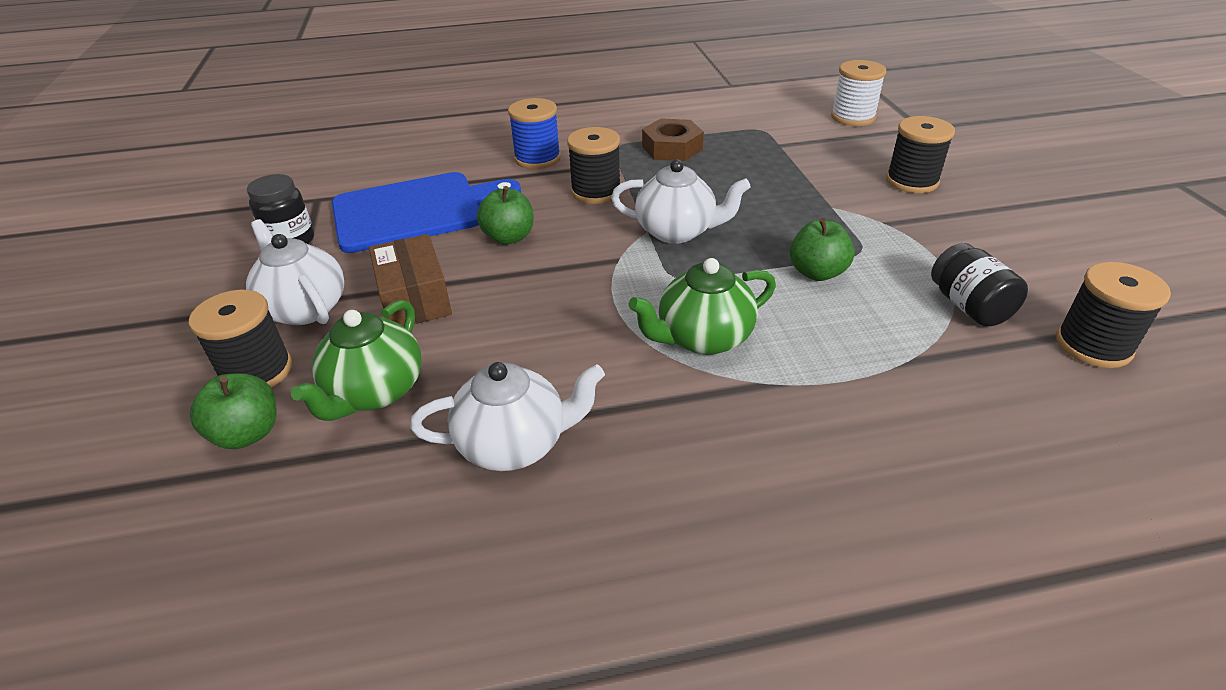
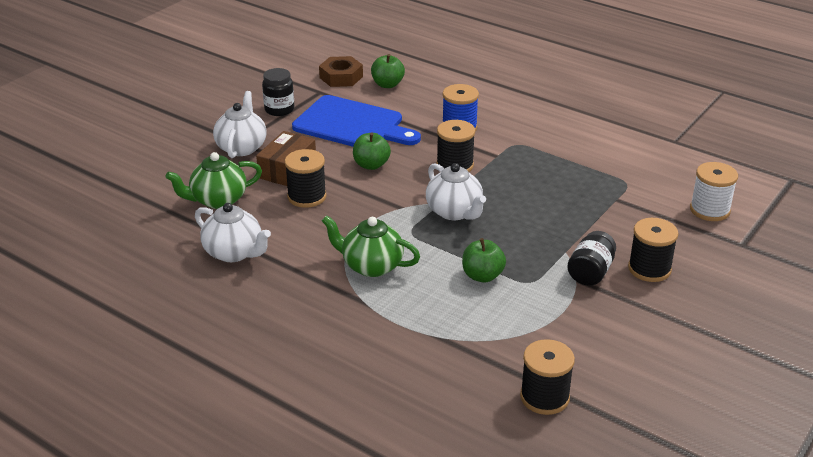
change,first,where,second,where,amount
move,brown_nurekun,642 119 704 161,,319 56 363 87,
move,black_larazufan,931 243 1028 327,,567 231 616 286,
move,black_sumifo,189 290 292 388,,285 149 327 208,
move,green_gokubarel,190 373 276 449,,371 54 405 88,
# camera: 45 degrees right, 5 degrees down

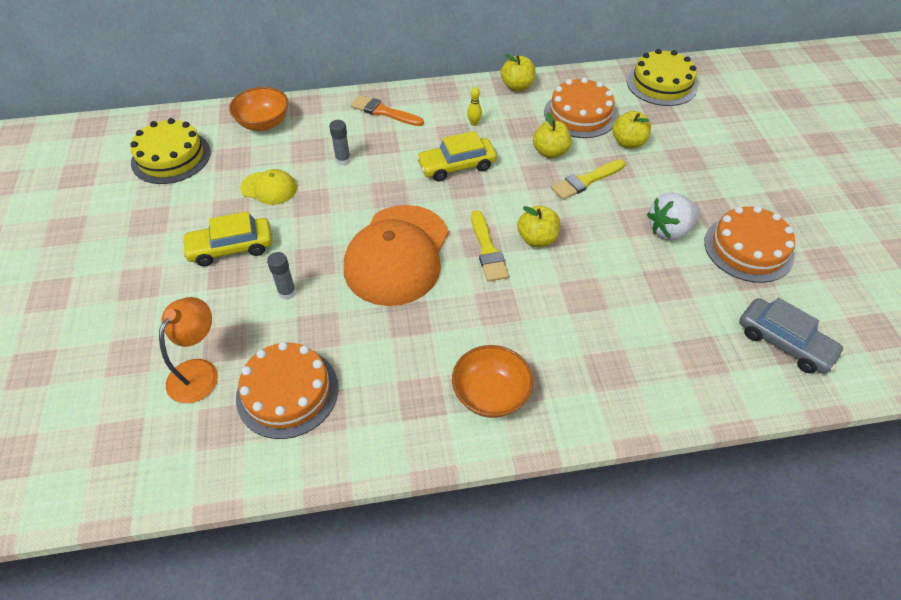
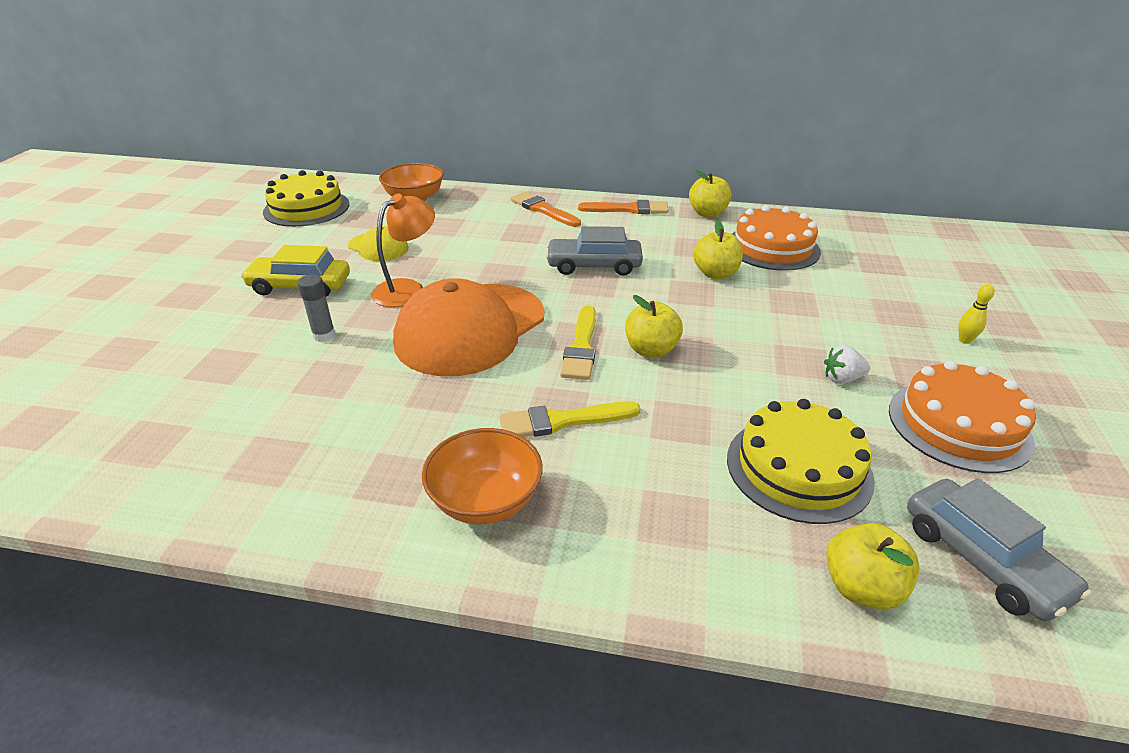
change,first,where,second,where,amount
move,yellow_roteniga,627 49 698 106,,727 399 875 524,
move,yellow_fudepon,467 87 482 126,,959 284 995 344,
move,yellow_gokubarel,612 111 651 148,,826 523 920 609,
delete,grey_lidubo,329 120 351 165,,,
recolor,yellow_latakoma,416 131 497 182,grey_latakoma,546 226 643 276,
move,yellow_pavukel,551 159 625 200,,500 401 640 437,
resize,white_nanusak,647 192 700 240,,824 345 870 384,x0.57
move,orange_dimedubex,159 297 218 403,,371 194 435 307,
delete,orange_roteniga,236 342 339 439,,,
insert,,,orange_pavukel,578 200 669 214,
# camera: 20 degrees right, 15 degrees down

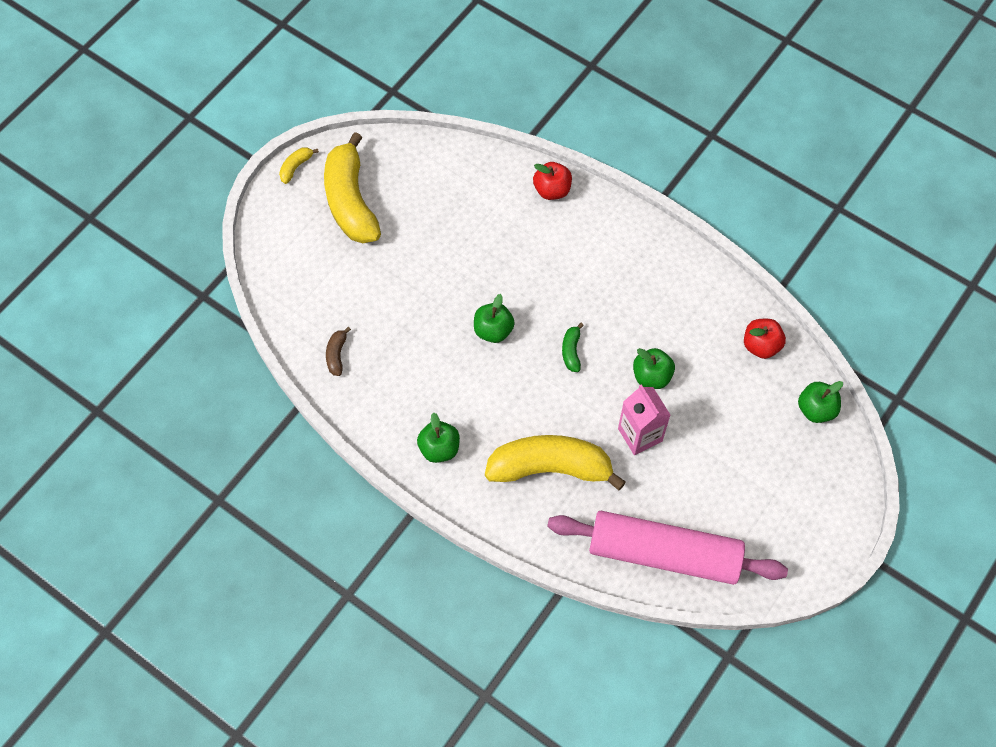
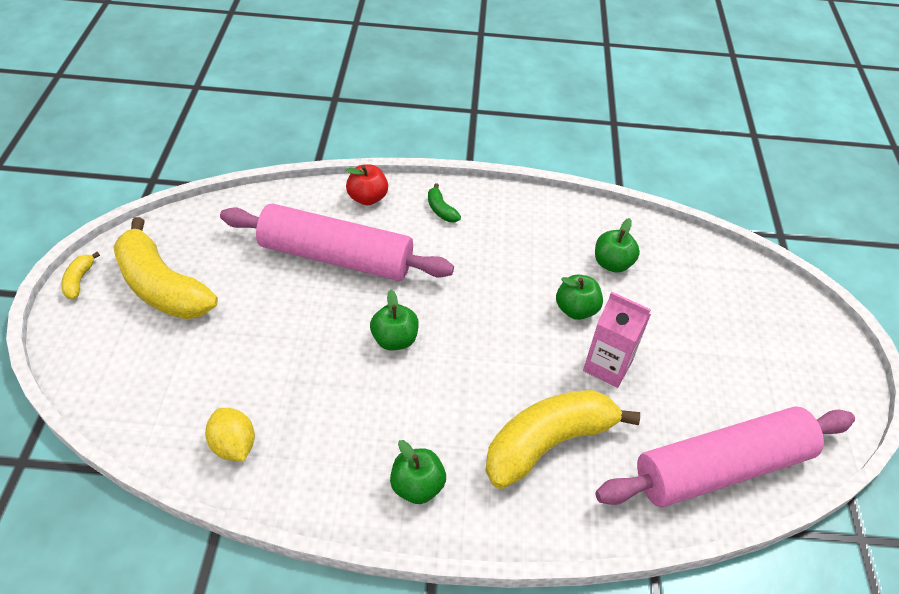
change,first,where,second,where,amount
delete,red_gokubarel,744 319 786 359,,,
move,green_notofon,562 323 584 372,,428 183 461 222,
replace,brown_notofon,326 327 351 376,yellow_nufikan,205 408 255 461,
move,green_gokubarel,798 381 843 423,,595 218 640 273,
insert,,,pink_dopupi,220 203 454 281,
# camera: 35 degrees left, 15 degrees down

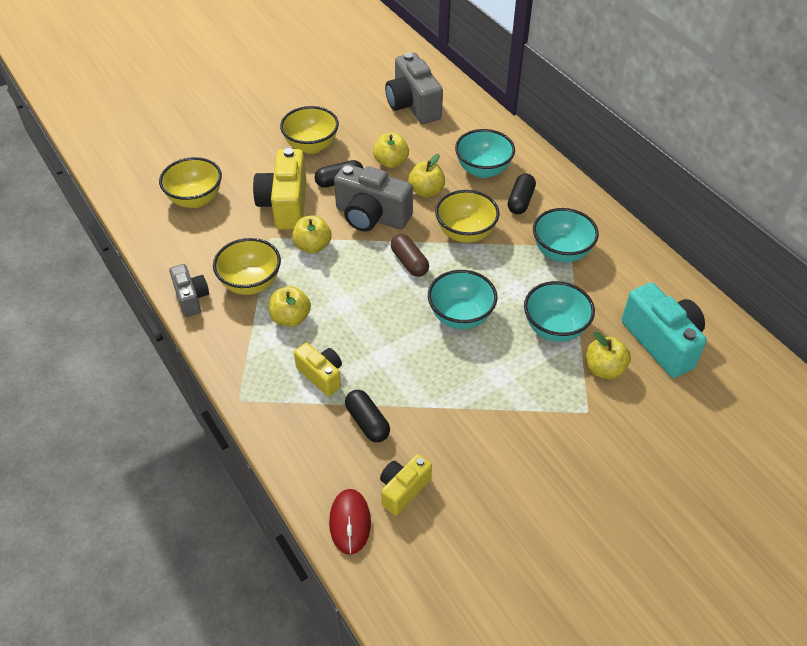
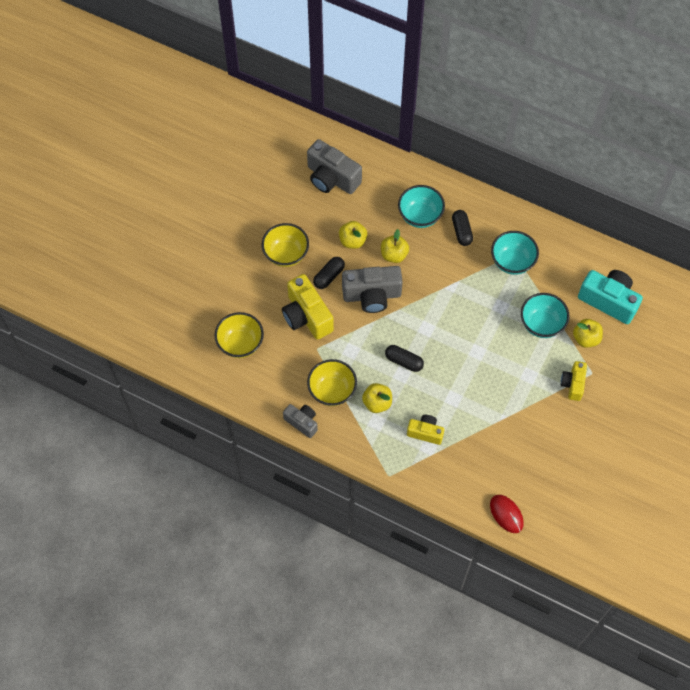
change,first,where,second,where,amount
delete,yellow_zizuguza,435 190 499 243,,,
delete,yellow_gokubarel,292 215 332 254,,,
delete,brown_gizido,391 234 429 277,,,
delete,turquoise_zizuguza,428 270 498 329,,,
move,black_gizido,345 390 390 442,,385 345 424 372,
move,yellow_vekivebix,380 454 432 516,,561 361 587 401,
# camera: 30 degrees left, 15 degrees up

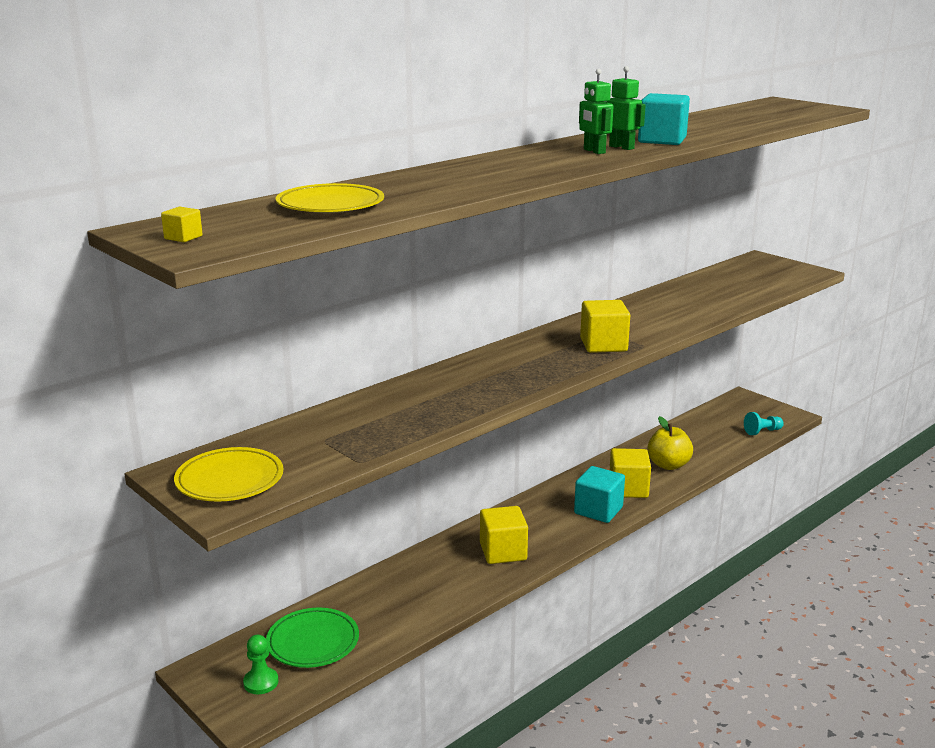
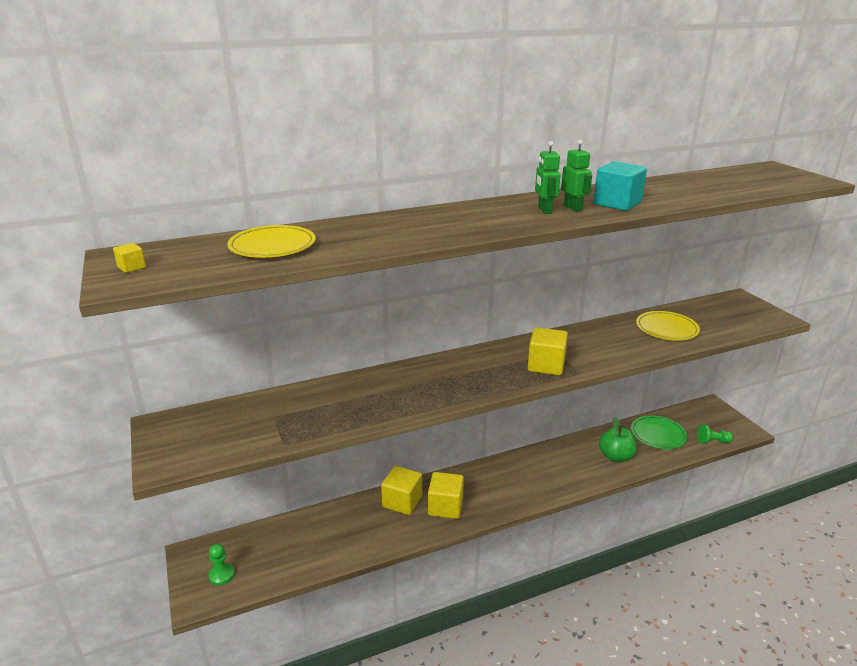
change,first,where,second,where,amount
recolor,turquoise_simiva,744 412 784 435,green_simiva,697 424 733 444,
recolor,yellow_gokubarel,647 416 693 470,green_gokubarel,599 417 637 462,
move,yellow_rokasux,174 447 283 501,,636 311 700 341,
move,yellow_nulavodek,610 448 651 498,,381 466 422 515,
delete,turquoise_nulavodek,574 466 625 523,,,
move,green_rokasux,266 608 359 668,,631 415 688 449,
# camera: 20 degrees right, 5 degrees up

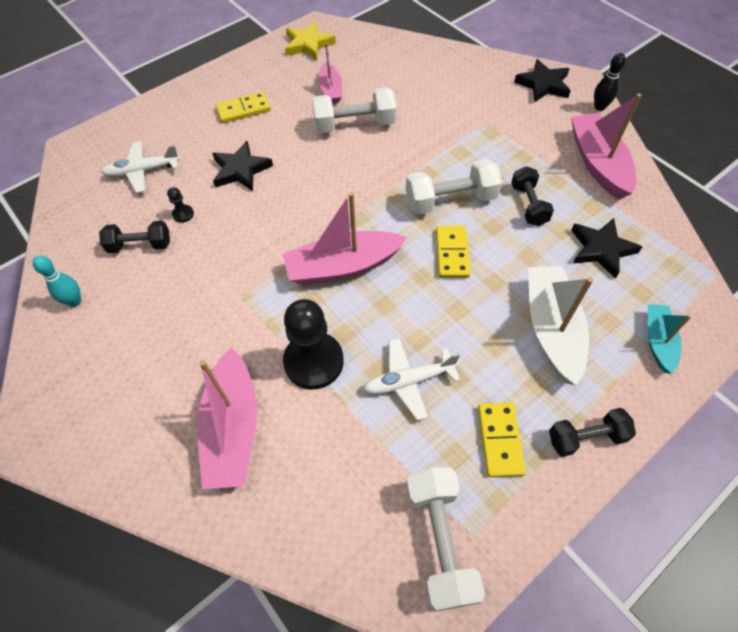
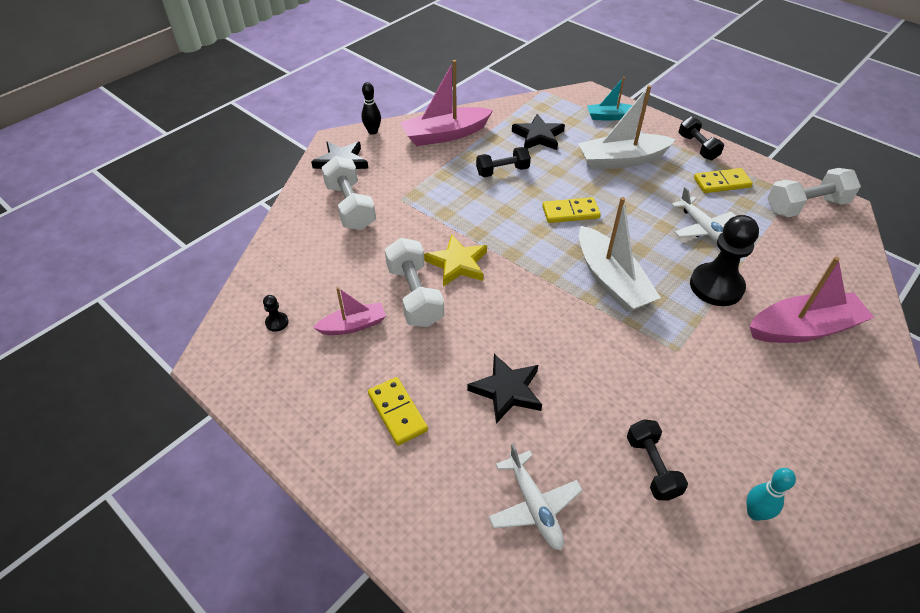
change,first,where,second,where,amount
move,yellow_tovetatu,285 21 336 61,,424 234 487 286,
move,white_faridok,406 159 502 215,,321 156 376 230,
move,black_simiva,167 187 194 223,,263 295 289 332,
recolor,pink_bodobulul,282 192 407 285,white_bodobulul,579 197 661 312,
# camera: 100 degrees left, 10 degrees down

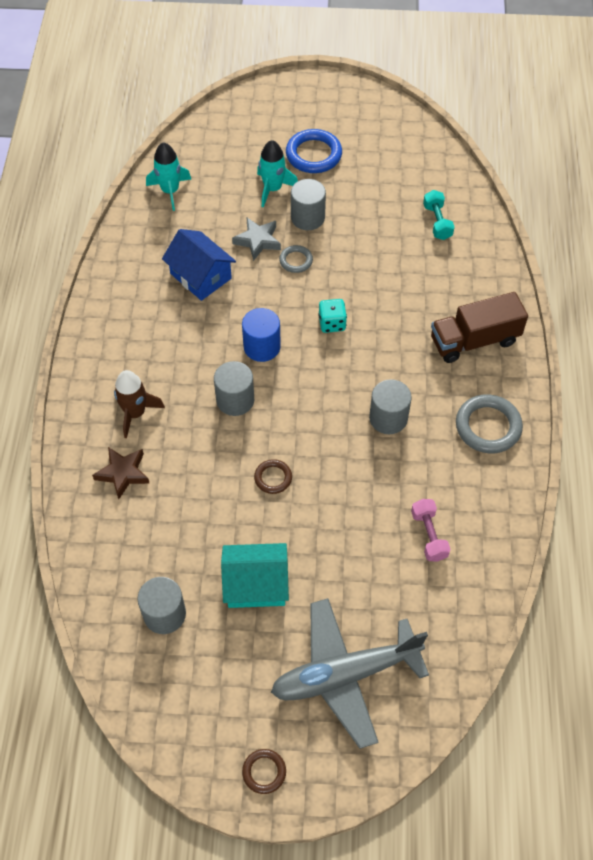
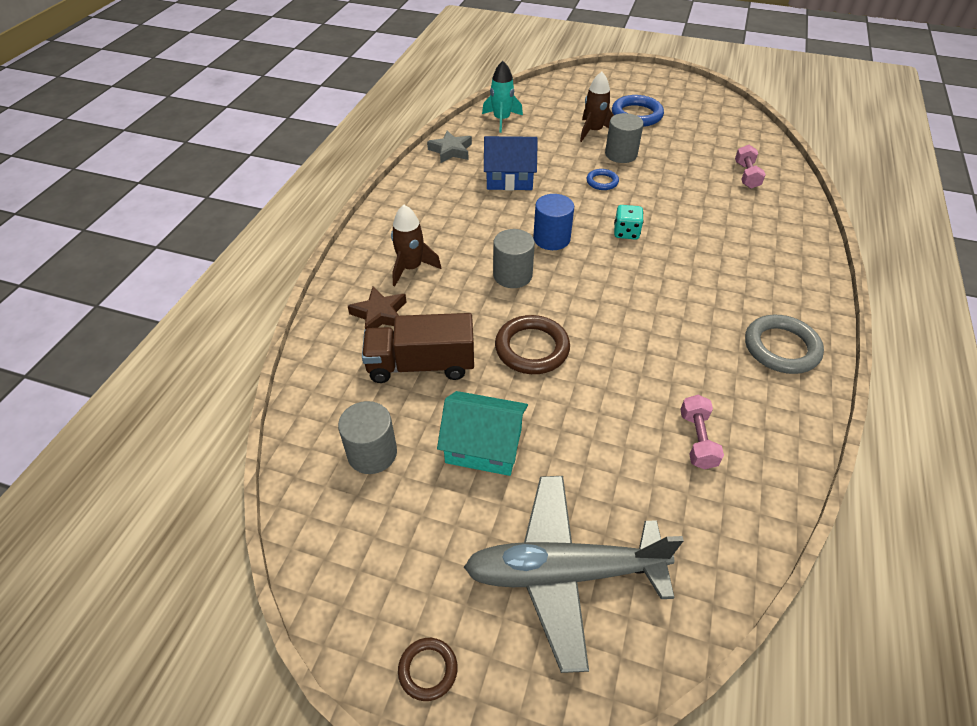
change,first,where,second,where,amount
recolor,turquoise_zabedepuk,257 140 298 208,brown_zabedepuk,580 72 614 142,
recolor,turquoise_faridok,423 190 455 240,pink_faridok,735 145 766 189,
move,grey_tovetatu,232 218 281 261,,427 131 472 163,
rotate,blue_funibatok,162 229 236 301,,484 136 538 191,60 degrees counterclockwise
recolor,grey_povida,279 245 313 273,blue_povida,586 169 619 190,
move,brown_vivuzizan,431 292 528 363,,362 313 474 383,
delete,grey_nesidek,369 379 412 434,,,
resize,brown_povida,254 459 292 494,,495 315 570 374,x1.80
# camera: 15 degrees right, 10 degrees down

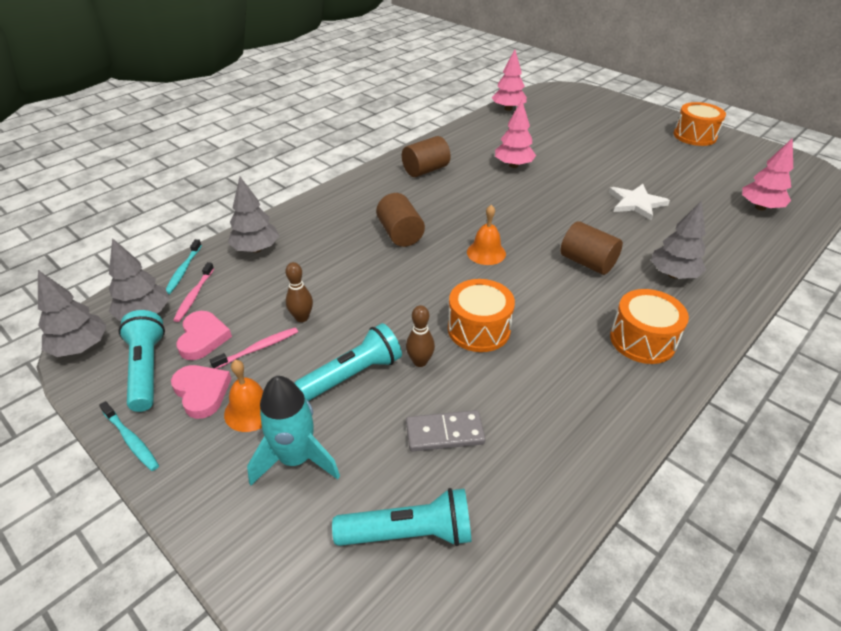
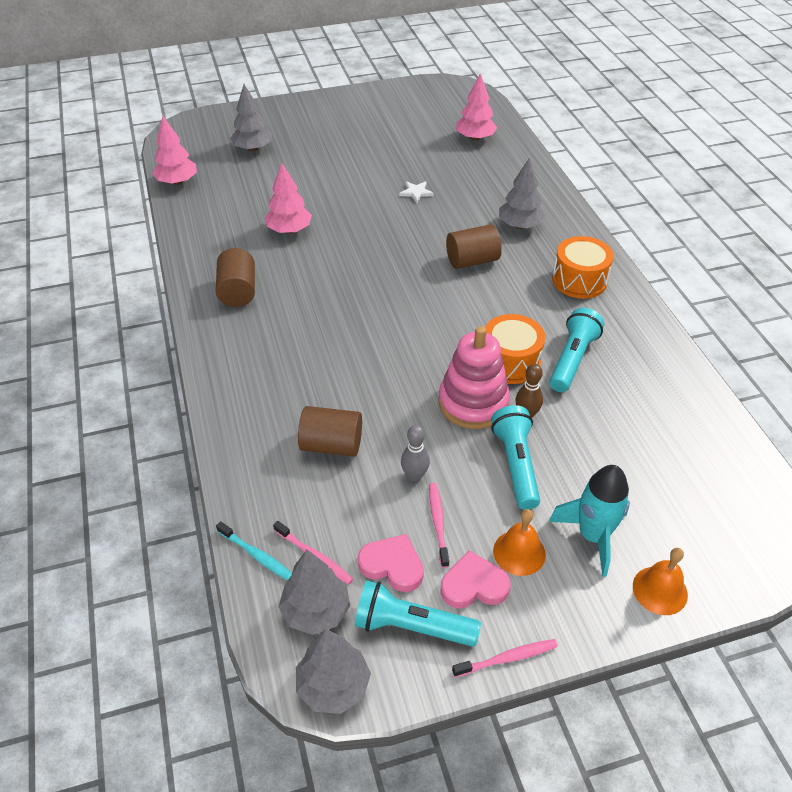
change,first,where,second,where,amount
delete,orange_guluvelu,674 102 726 146,,,
move,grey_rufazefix,228 177 279 253,,230 84 272 152,
resize,white_tovetatu,609 184 670 221,,399 181 434 203,x0.58
move,brown_nesidek,376 193 425 247,,298 406 362 457,
move,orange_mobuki,467 205 506 265,,633 548 688 615,
recolor,brown_fudepon,285 262 313 322,grey_fudepon,401 425 430 481,
recolor,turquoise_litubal,99 401 159 471,pink_litubal,452 639 558 677,
delete,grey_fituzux,406 410 486 452,,,
move,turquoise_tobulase,332 488 472 546,,549 308 604 392,
insert,,,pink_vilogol,439 326 510 429,
# camera: 60 degrees left, 5 degrees up

